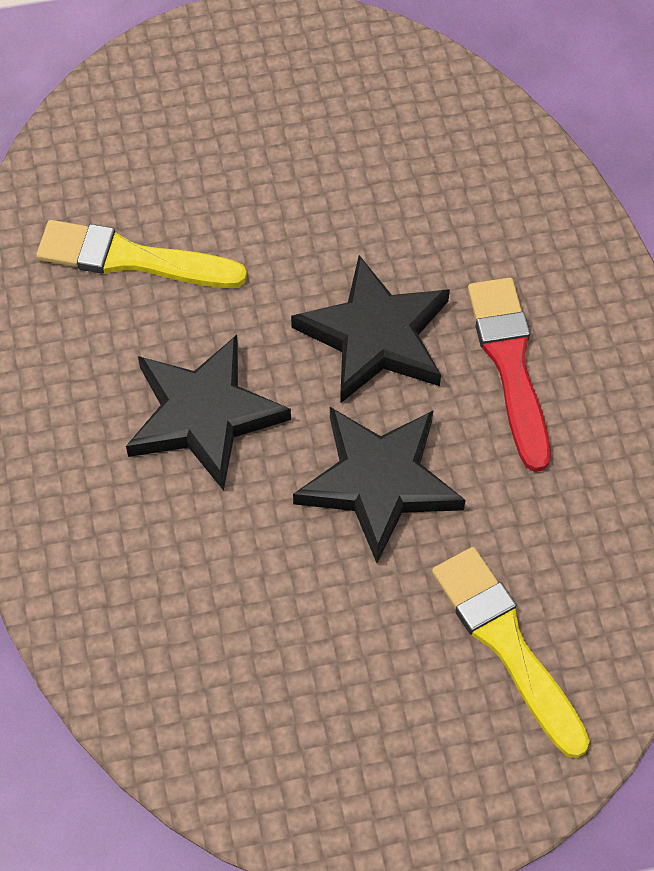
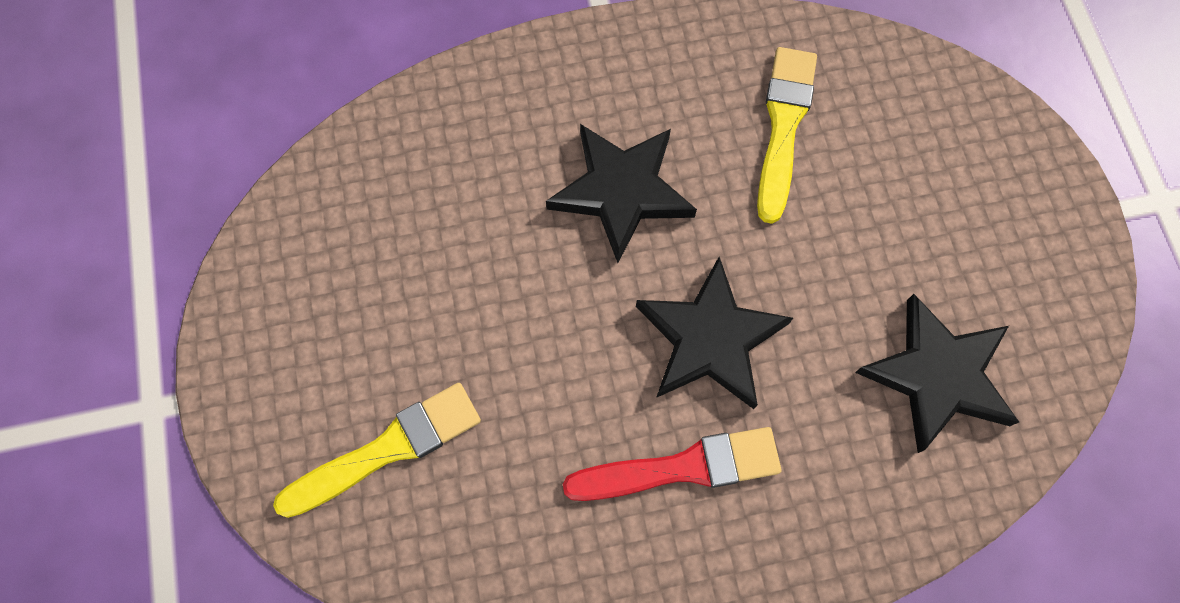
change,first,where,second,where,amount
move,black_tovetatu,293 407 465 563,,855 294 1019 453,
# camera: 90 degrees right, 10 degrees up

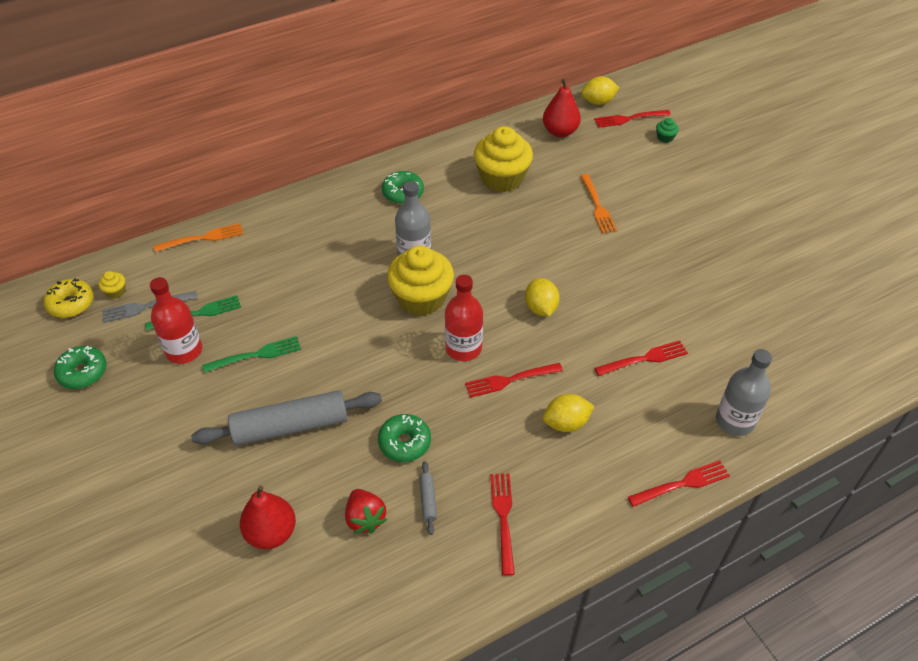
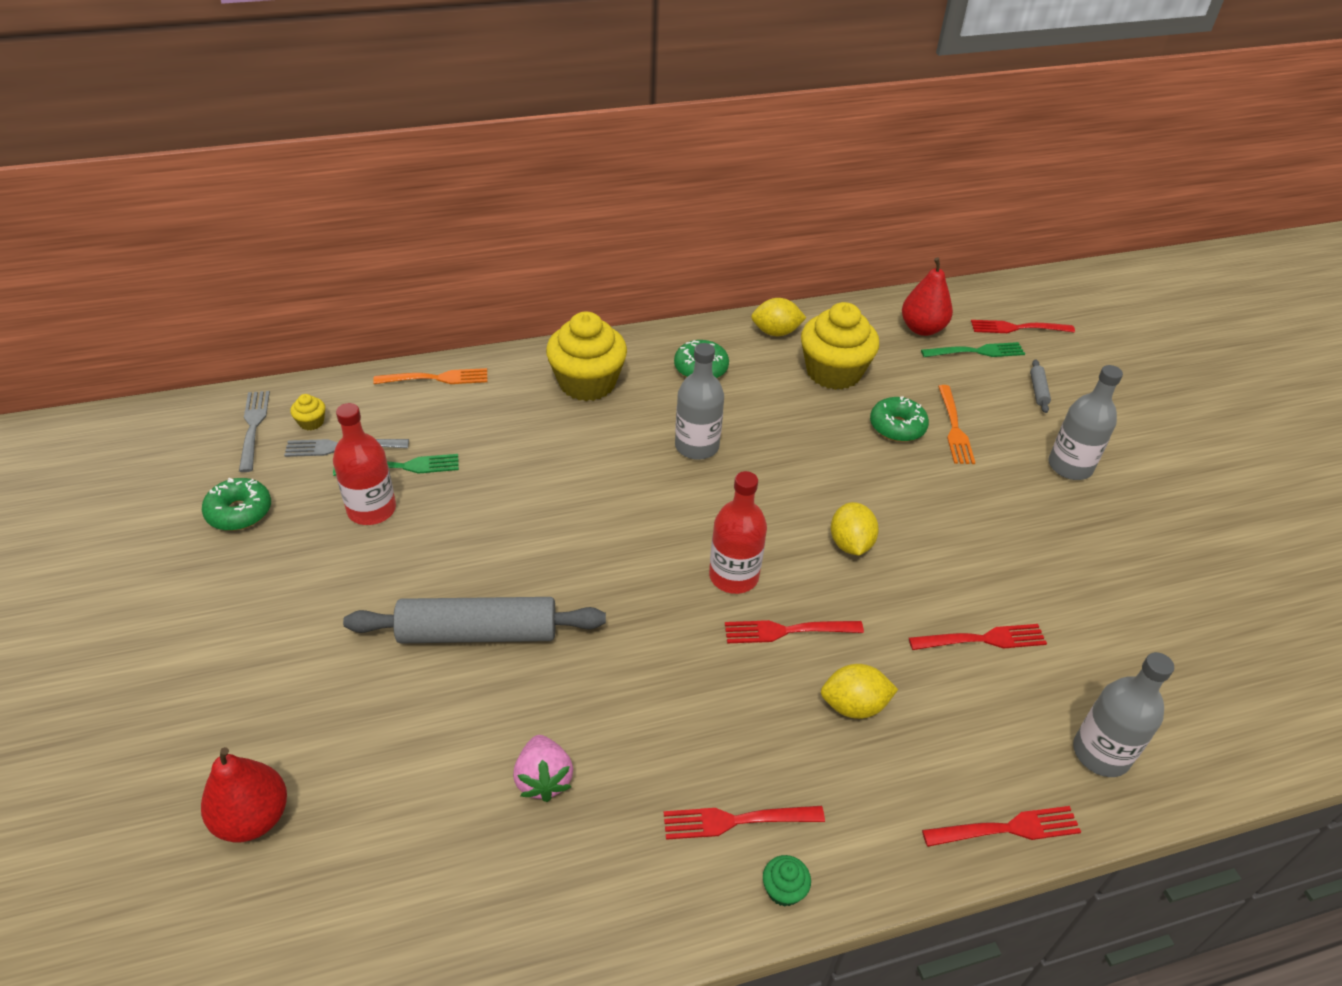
change,first,where,second,where,amount
move,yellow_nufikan,581 76 619 105,,751 298 806 336,
move,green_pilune,656 118 679 143,,763 855 811 907,
move,yellow_pilune,387 246 454 316,,546 312 627 401,
replace,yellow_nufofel,44 279 93 318,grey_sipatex,239 391 270 472,
move,green_sipatex,202 336 301 373,,921 342 1025 357,
move,green_nufofel,378 414 431 462,,870 396 929 442,
move,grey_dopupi,419 461 437 535,,1030 359 1051 413,
rotate,red_sipatex,490 473 515 576,,664 806 825 840,105 degrees counterclockwise
move,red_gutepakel,240 486 296 549,,201 747 287 842,
recolor,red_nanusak,345 489 387 534,pink_nanusak,513 735 573 802,
insert,,,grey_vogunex,1048 365 1123 480,
# camera: 10 degrees right, 5 degrees down

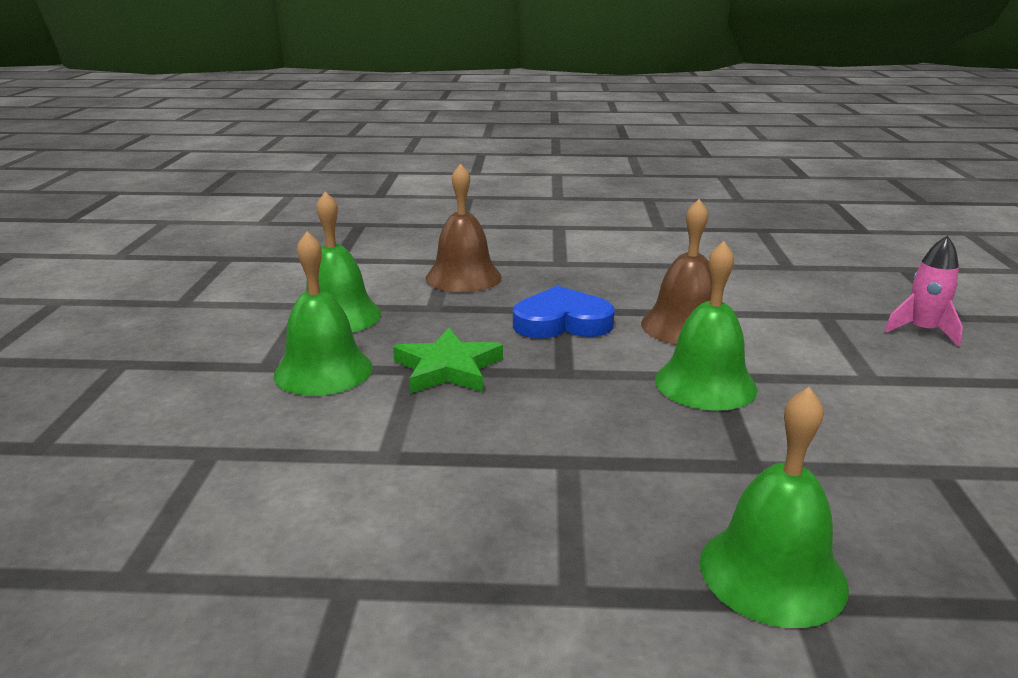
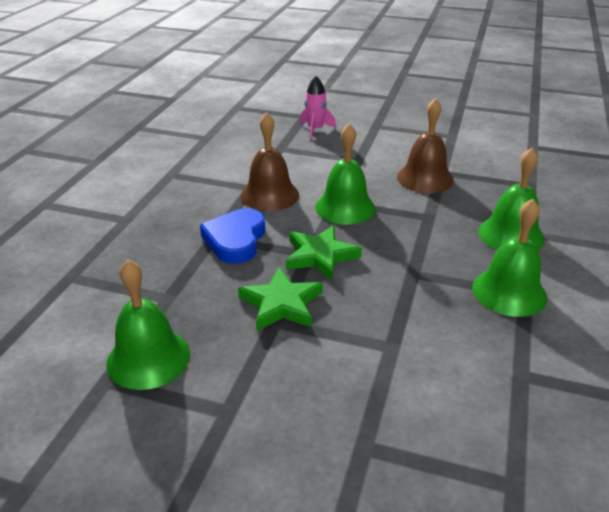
change,first,where,second,where,amount
move,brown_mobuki,426 164 502 293,,397 98 454 193,
move,green_mobuki,274 231 373 396,,472 199 547 317,
insert,,,green_tovetatu,286 225 362 280,
# camera: 75 degrees left, 10 degrees up

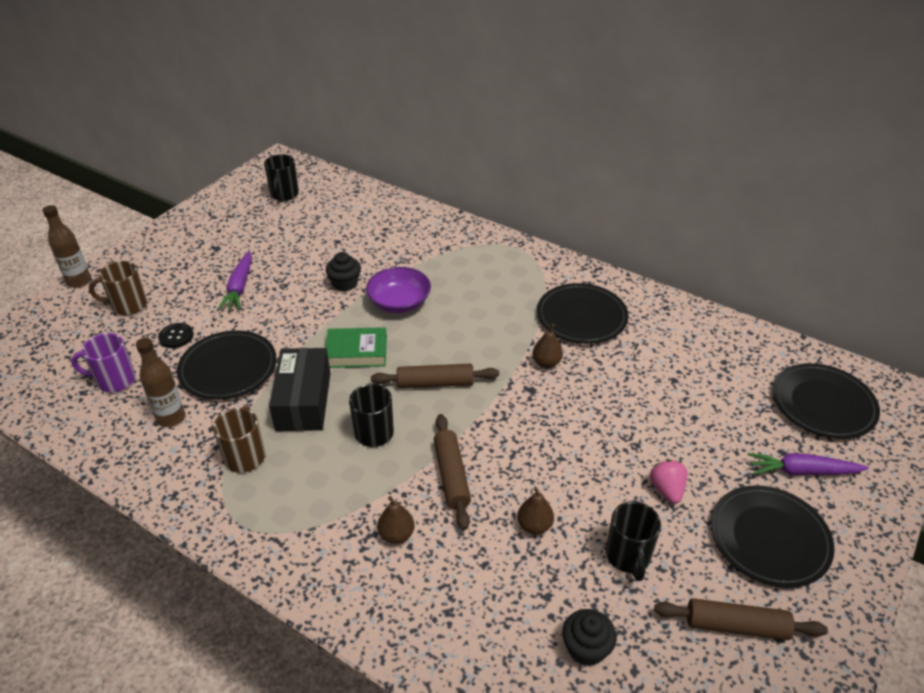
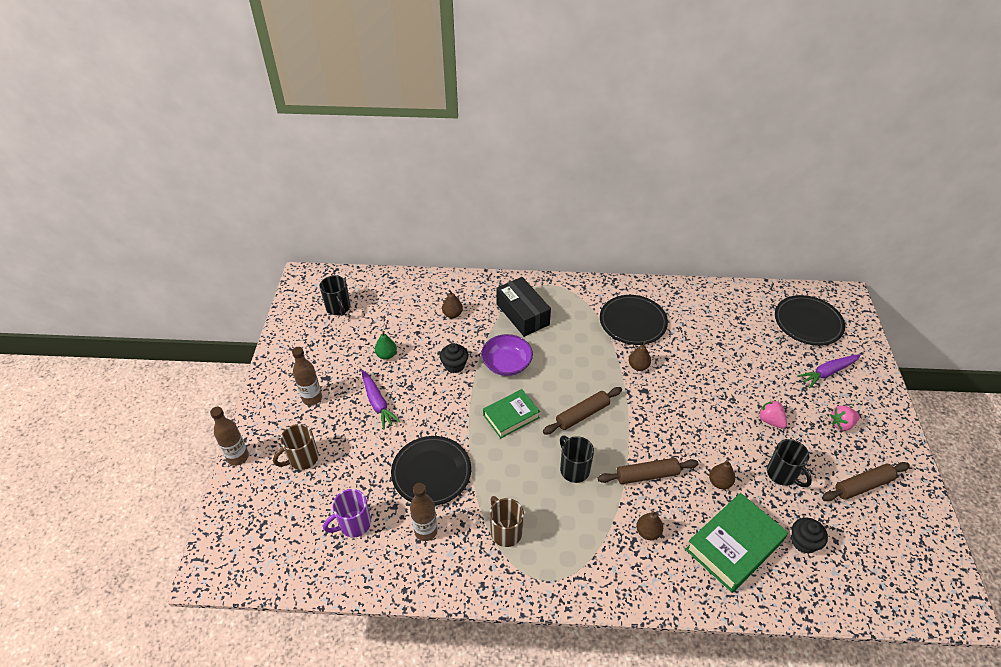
change,first,where,second,where,amount
delete,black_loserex,158 323 194 348,,,
move,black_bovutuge,269 348 330 431,,497 277 551 337,
rotate,brown_dopupi,434 414 471 530,,598 458 699 484,60 degrees counterclockwise
replace,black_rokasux,711 485 835 588,pink_nanusak,830 405 860 431,
insert,,,brown_gutepakel,442 290 463 318,
insert,,,green_gutepakel,375 331 397 359,
insert,,,brown_vogunex,292 347 322 406,
insert,,,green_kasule,685 493 788 593,
# camera: 30 degrees left, 5 degrees up

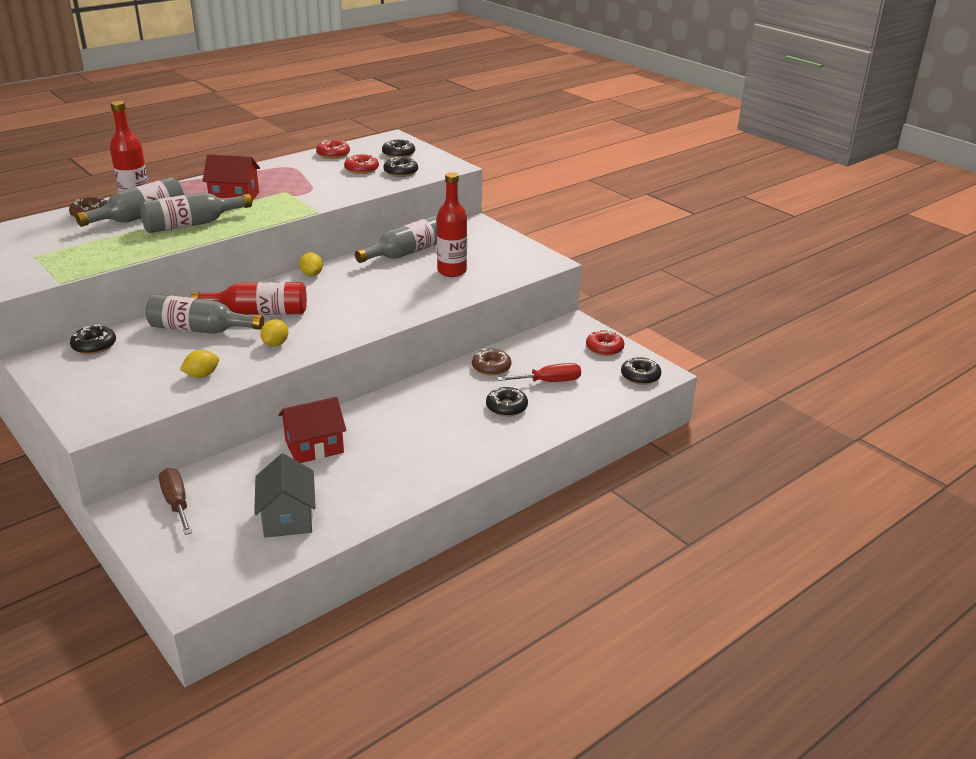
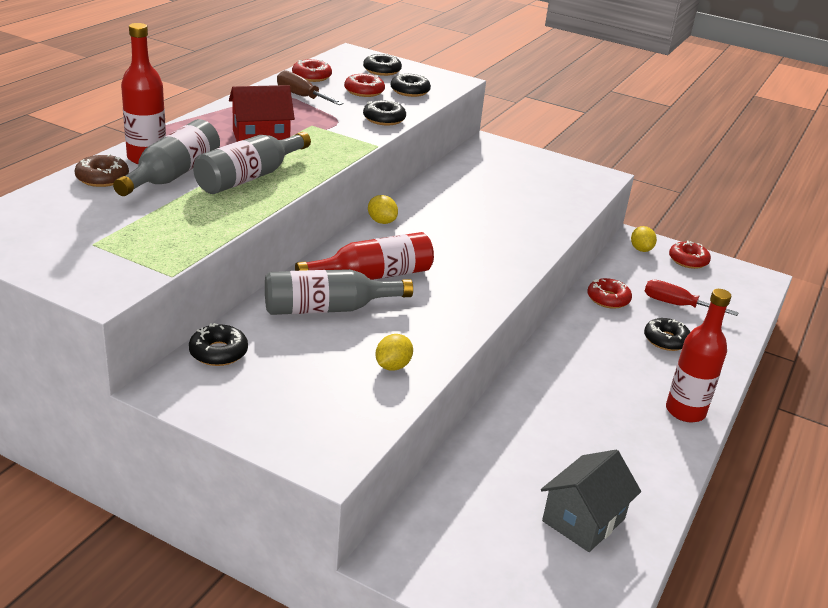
change,first,where,second,where,amount
move,red_vogunex,437 172 467 277,,666 289 731 422,
delete,grey_vogunex,355 216 437 263,,,
move,yellow_nufikan,260 319 288 347,,631 226 657 252,
recolor,brown_nufofel,472 348 511 376,red_nufofel,587 278 632 309,
move,black_nufofel,621 357 661 385,,363 100 406 126,
rotate,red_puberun,497 363 581 382,,645 280 739 316,120 degrees counterclockwise
delete,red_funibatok,278 397 347 463,,,
rotate,grey_funibatok,254 453 316 538,,541 450 641 552,75 degrees clockwise
move,brown_puberun,159 468 192 535,,277 70 343 105,
# camera: 25 degrees left, 0 degrees up

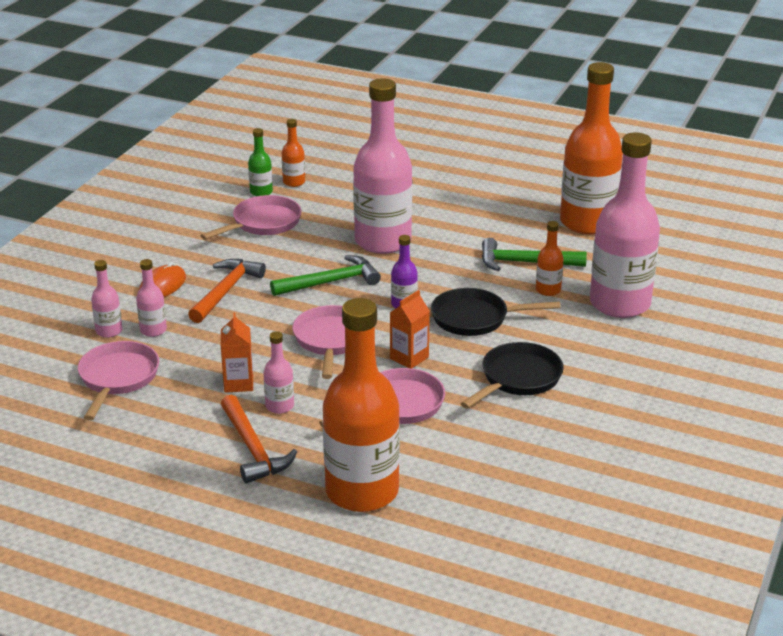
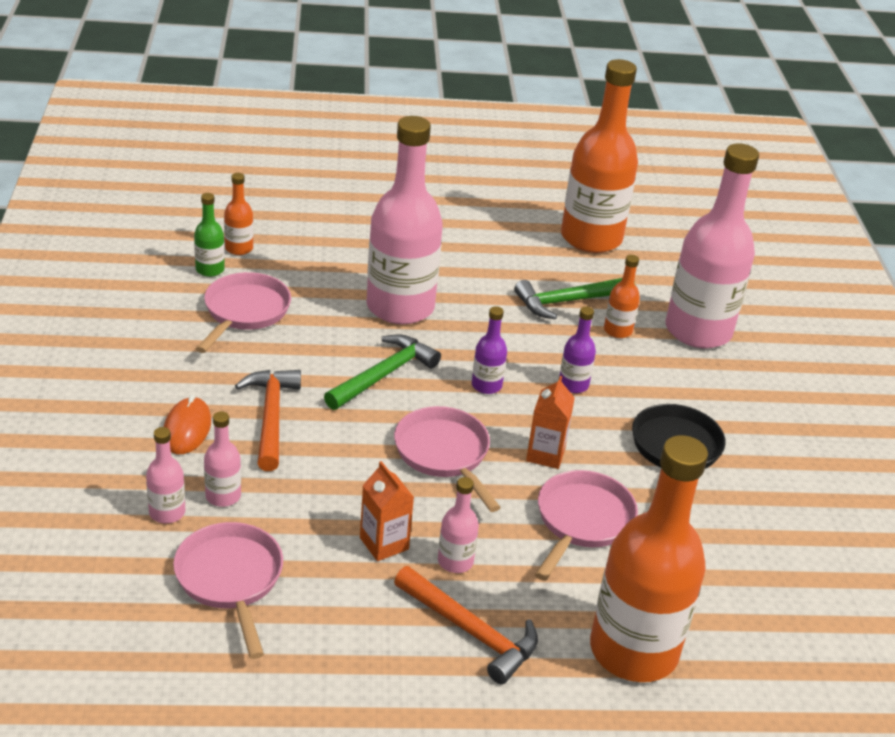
change,first,where,second,where,amount
replace,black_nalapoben,431 288 561 336,purple_vogunex,559 306 596 393,
# camera: 30 degrees left, 5 degrees up

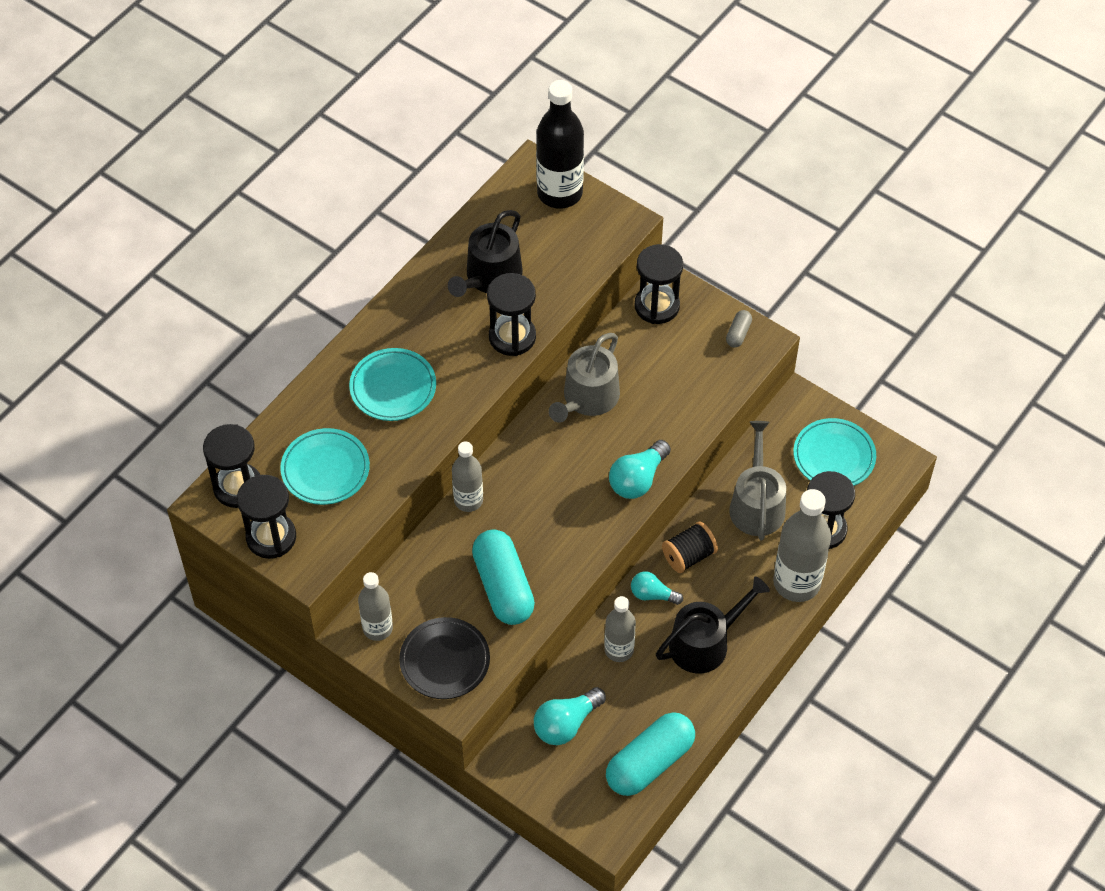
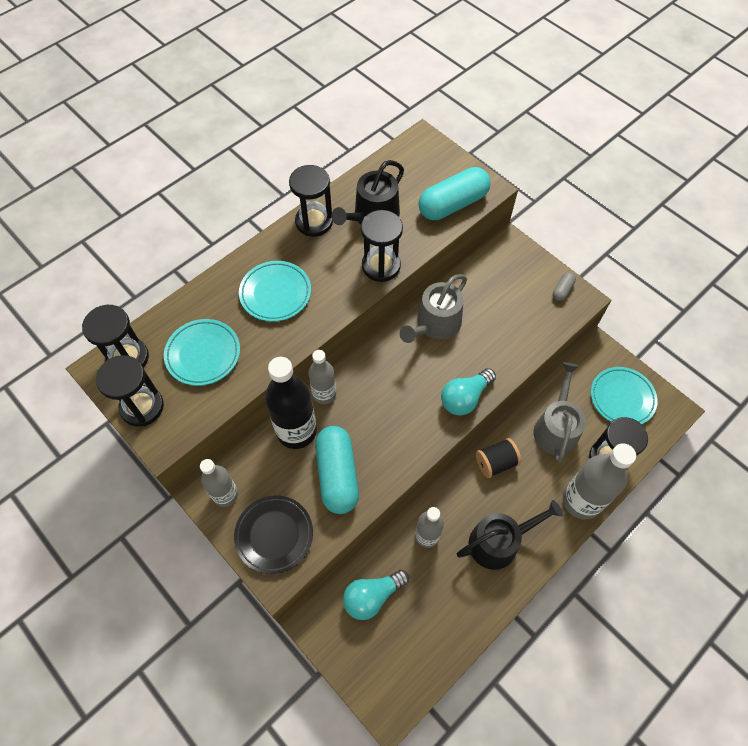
change,first,where,second,where,amount
move,black_vogunex,536 80 584 209,,265 357 317 449,
move,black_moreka,635 244 683 324,,289 165 333 237,
delete,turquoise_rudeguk,631 571 683 605,,,
move,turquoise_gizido,606 712 695 796,,418 167 491 220,
# camera: 10 degrees right, 5 degrees up

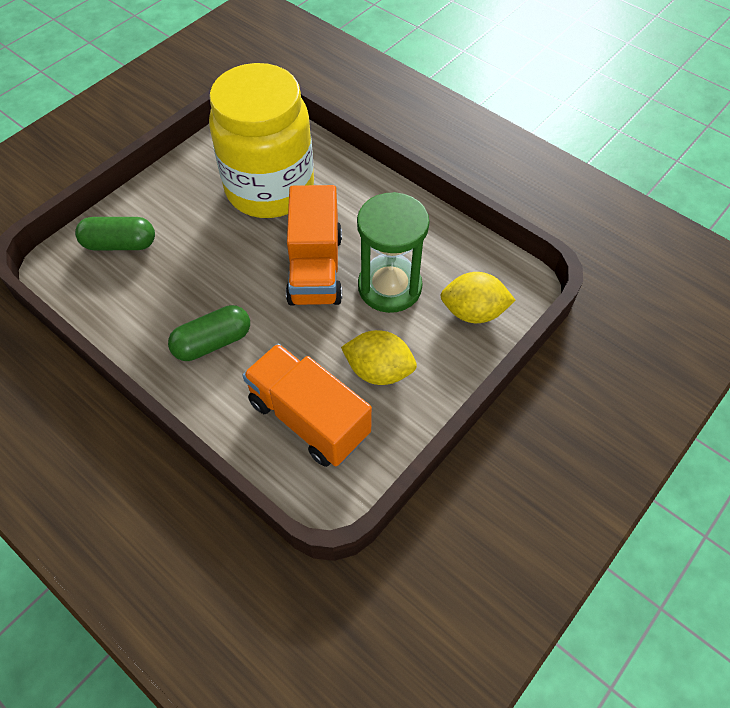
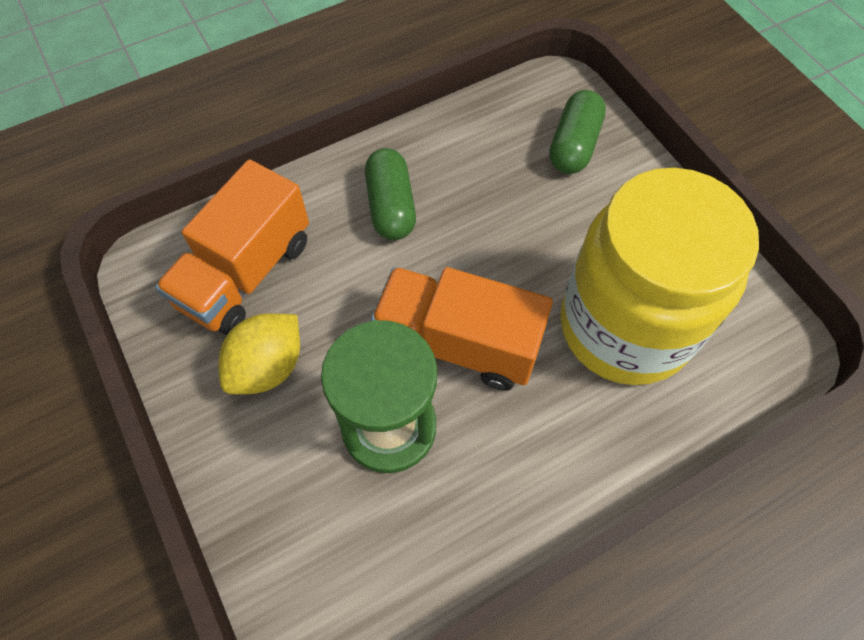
change,first,where,second,where,amount
delete,yellow_nufikan,440 272 516 323,,,
rotate,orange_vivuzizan,242 343 372 467,,155 159 309 335,150 degrees clockwise
# camera: 110 degrees right, 5 degrees up

